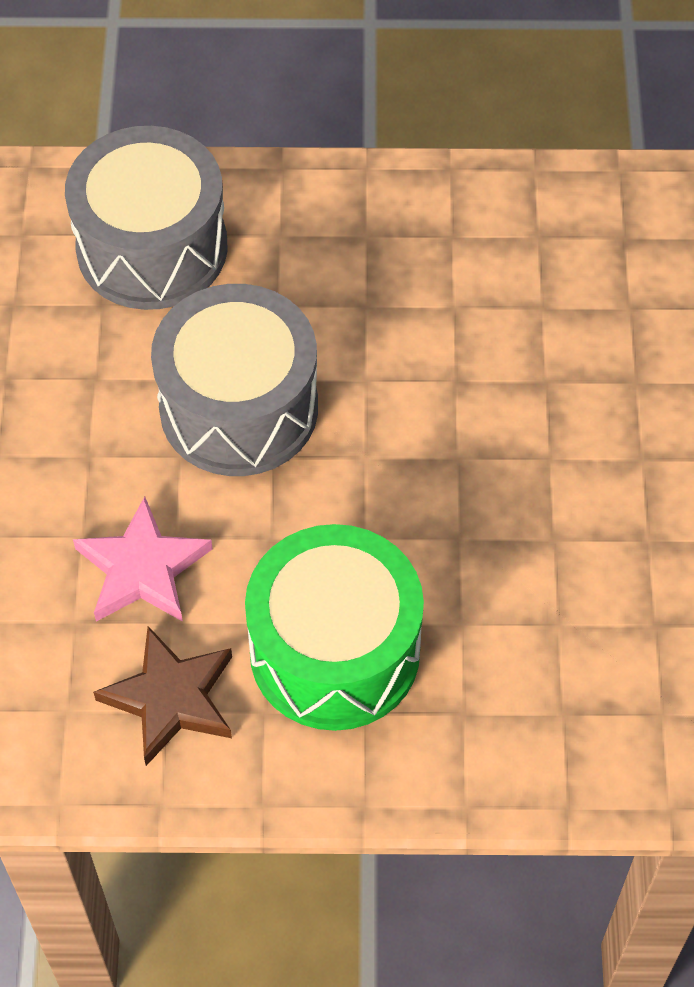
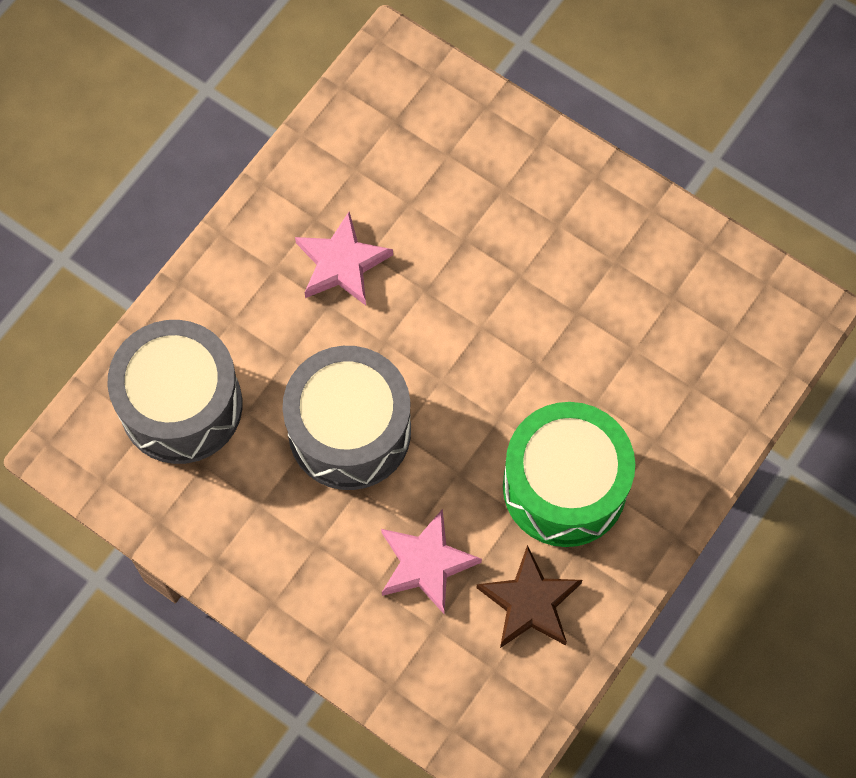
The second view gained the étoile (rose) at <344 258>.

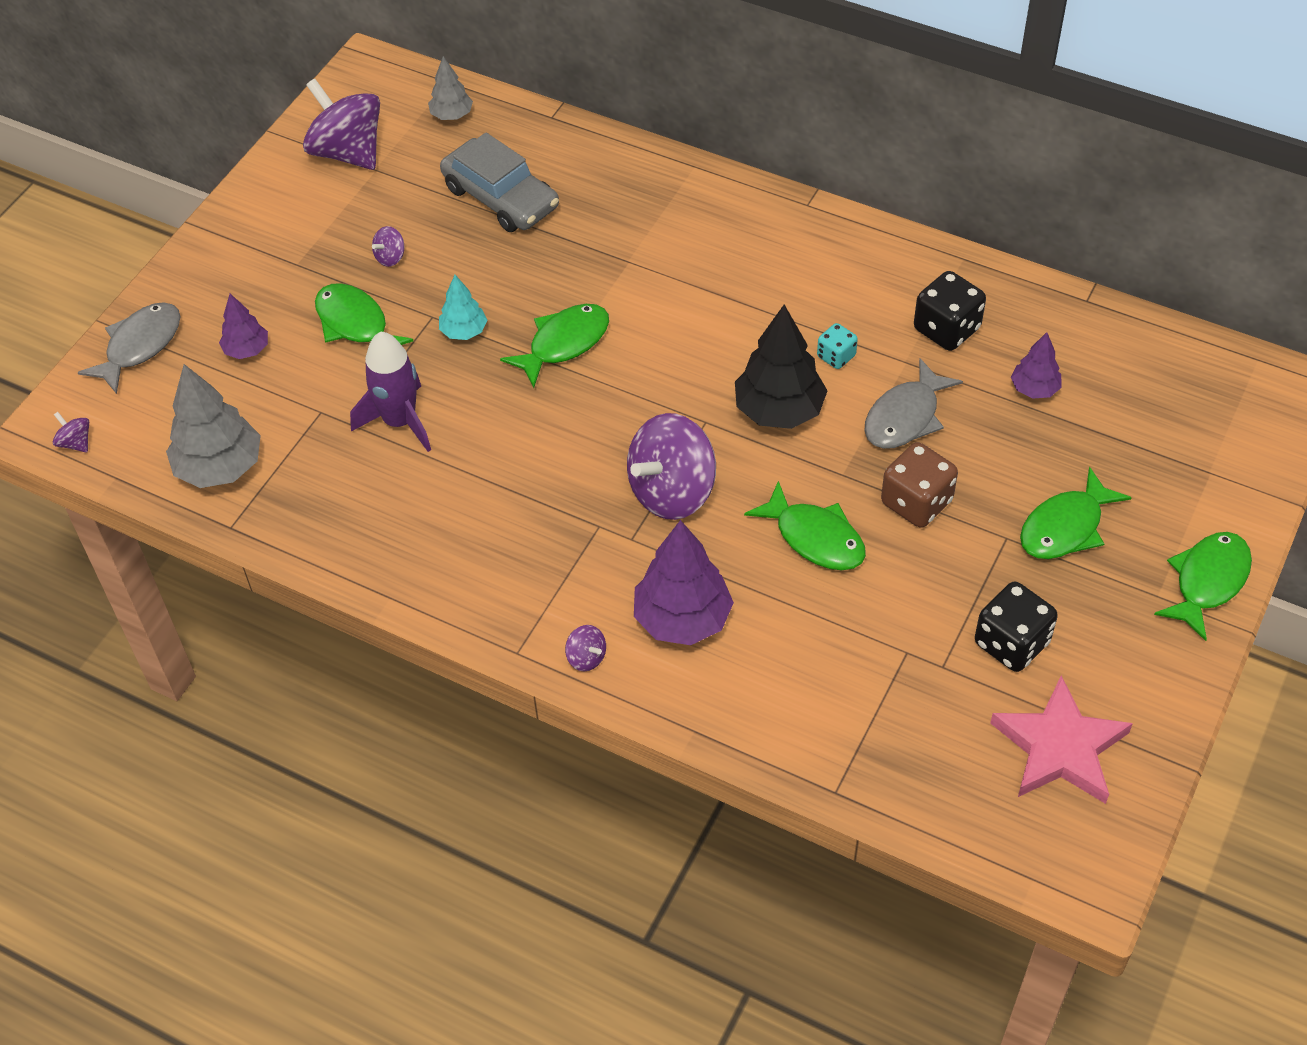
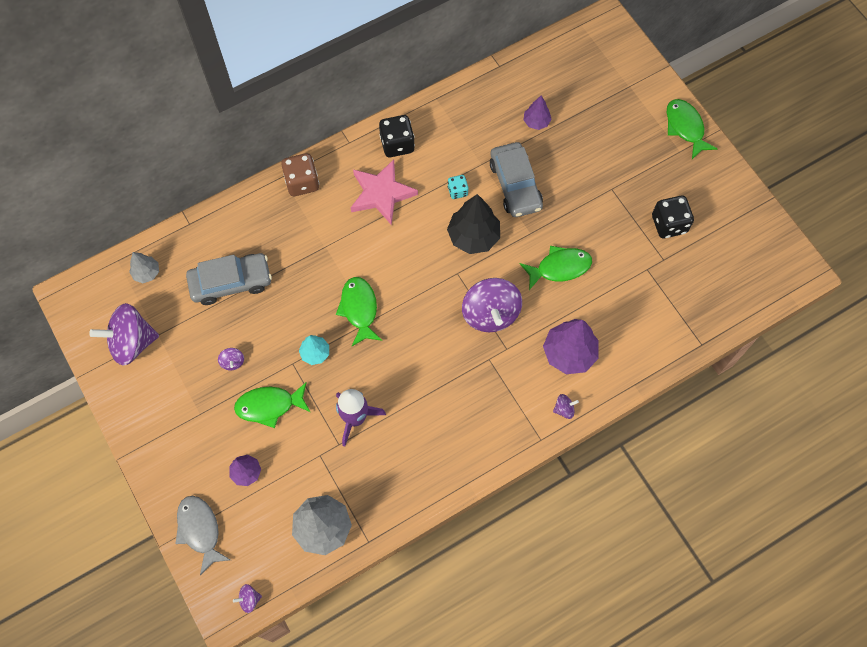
The dé (noir) ended up elsewhere, having gone from <950 311> to <397 136>.
Where the poisson (gris) stood at <914 403>, the voiture (gris) came to stand at <516 179>.
The dé (marron) ended up elsewhere, having gone from <919 485> to <300 174>.
The second view lost the poisson (vert) at <1076 513>.
The étoile (rose) ended up elsewhere, having gone from <1061 739> to <384 192>.

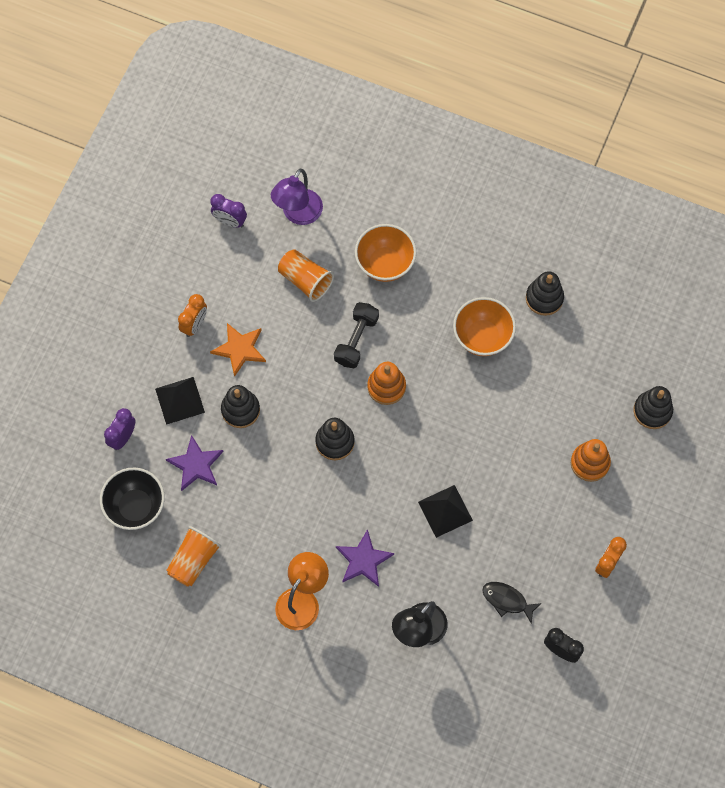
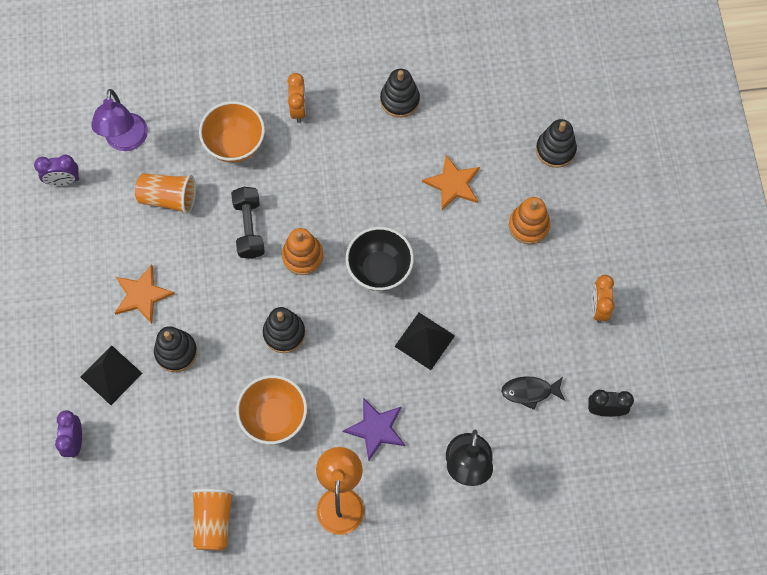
The réveil (orange) ended up elsewhere, having gone from <192 315> to <296 98>.
The bol (orange) ended up elsewhere, having gone from <484 326> to <271 409>.
The second view lost the étoile (violet) at <195 463>.
The bol (noir) ended up elsewhere, having gone from <132 499> to <380 259>.
The second view gained the étoile (orange) at <451 182>.

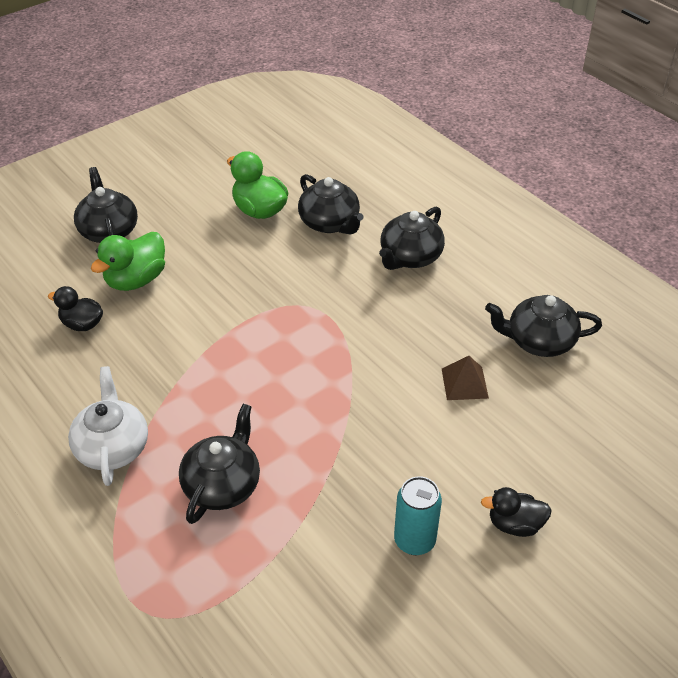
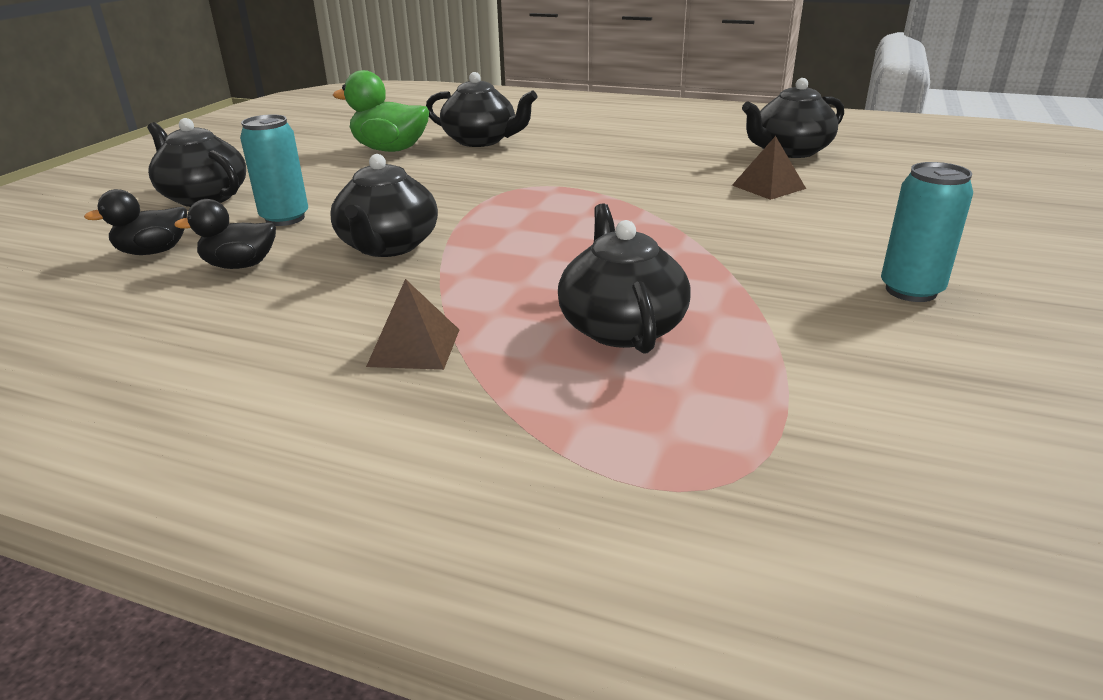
The théière (noir) ended up elsewhere, having gone from <412 238> to <384 205>.
Where the canard (vert) stood at <128 261>, the canette (turquoise) came to stand at <274 170>.
Where the théière (blanc) stood at <108 426>, the pyramide (marron) came to stand at <412 324>.
The canard (noir) ended up elsewhere, having gone from <516 512> to <135 222>.

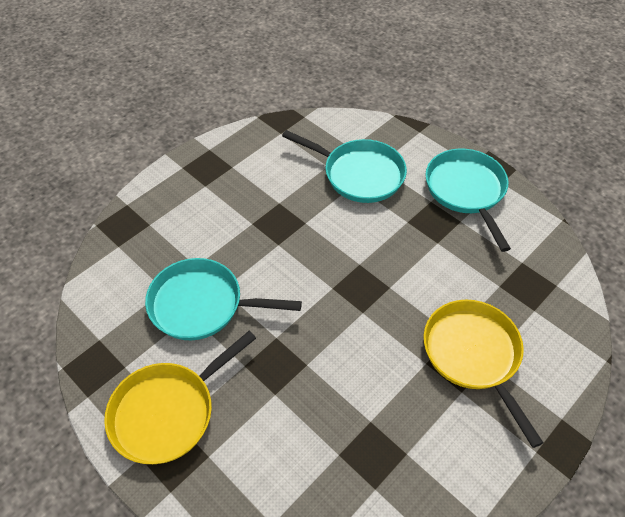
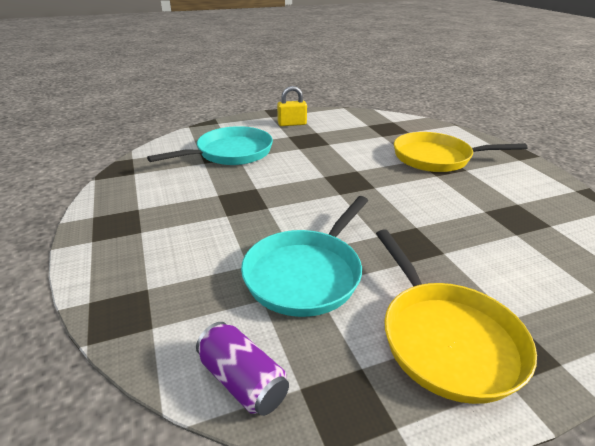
Where the poêle (turquoise) stood at <468 200>, the cadenas (jaune) came to stand at <292 106>.
The second view gained the canette (violet) at <242 369>.

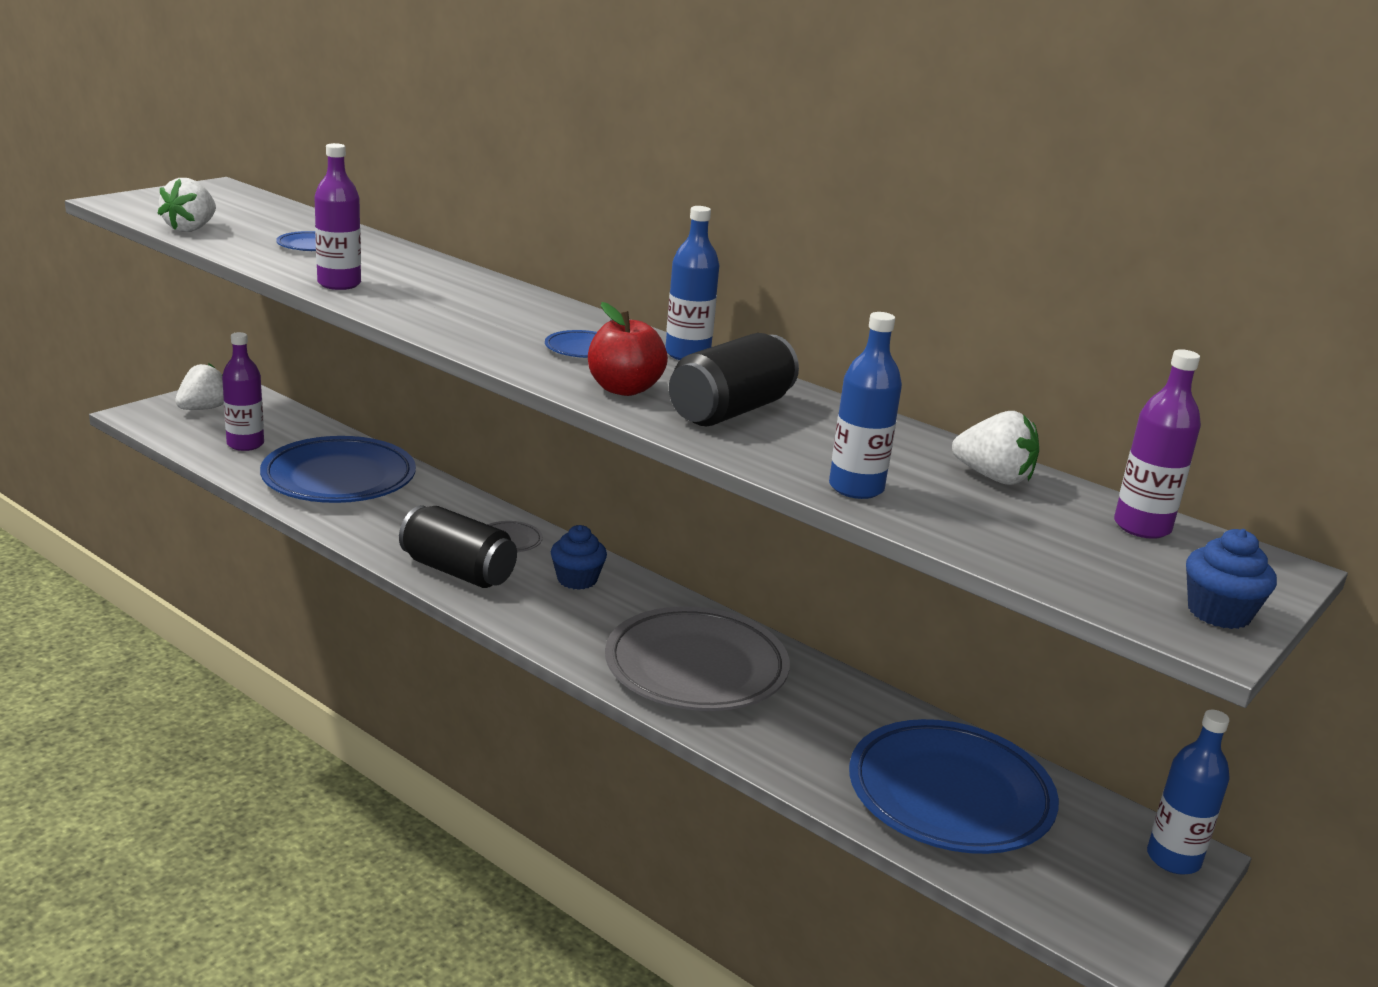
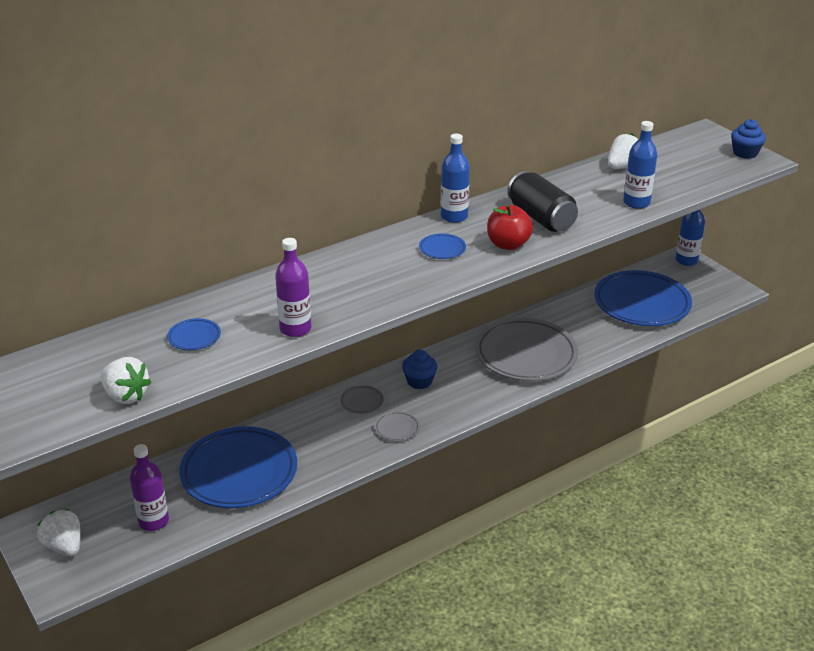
The second view lost the bouteille (violet) at <1157 444>.
Where the canette (noir) stood at <458 546>, the assiette (gris) came to stand at <397 426>.

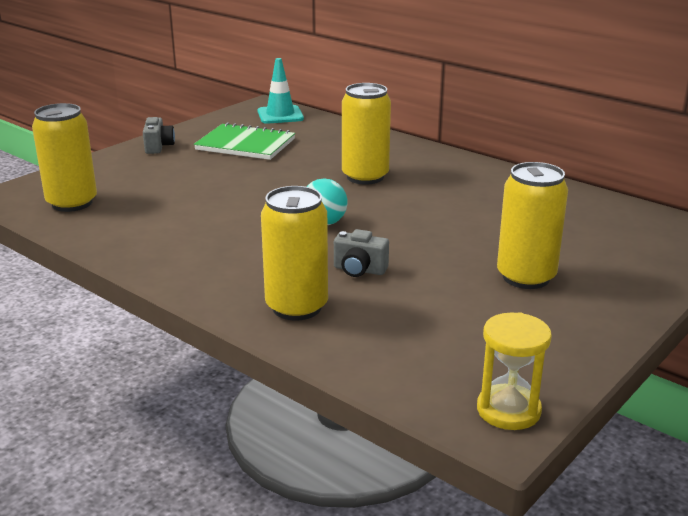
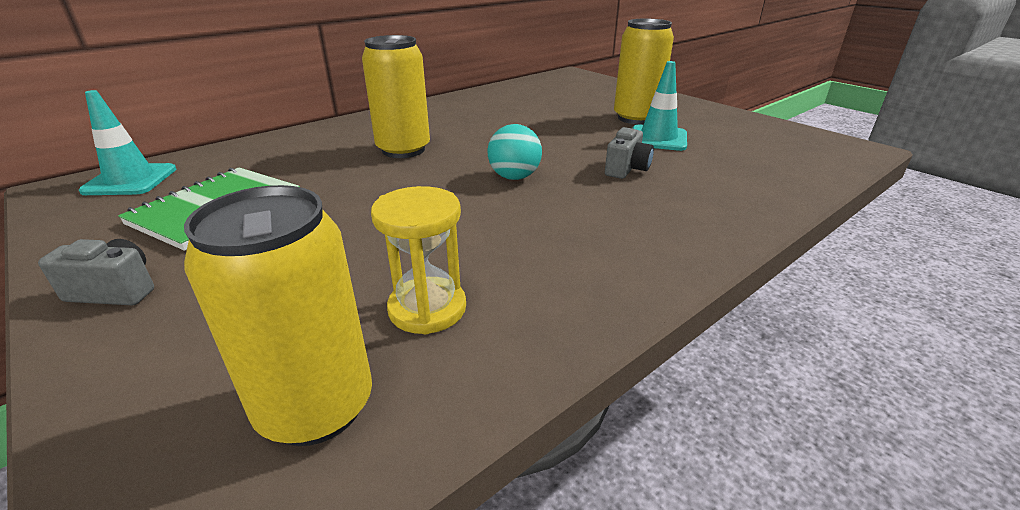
The second view lost the canette (jaune) at <294 253>.
The sablier (jaune) ended up elsewhere, having gone from <514 371> to <418 260>.
The second view gained the cône de chantier (turquoise) at <659 106>.

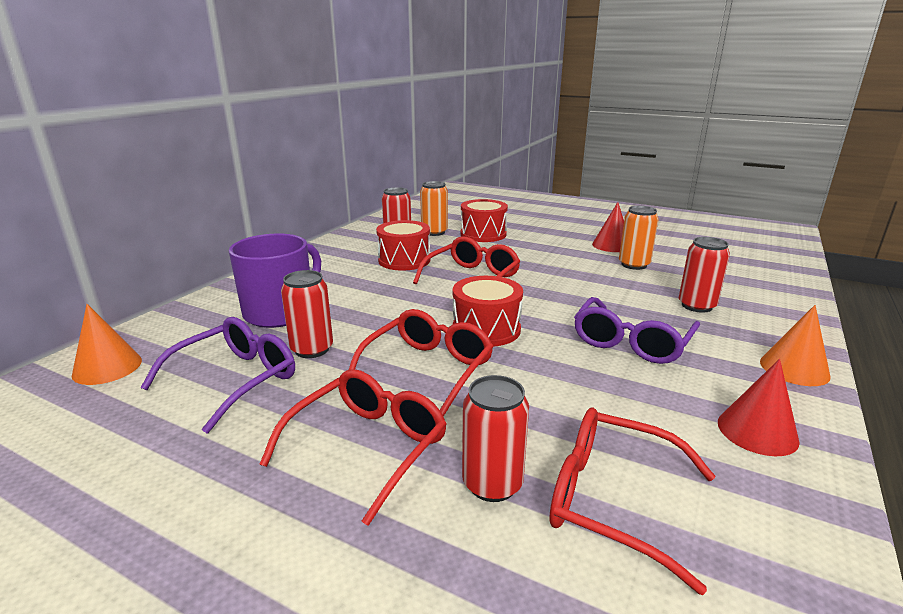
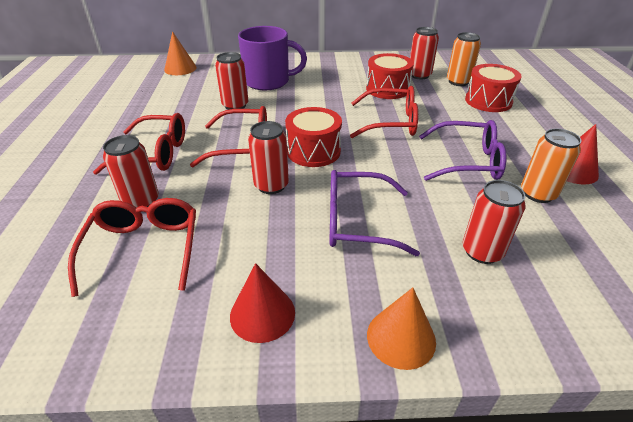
The lunettes (violet) ended up elsewhere, having gone from <217 375> to <463 150>.
The second view gained the canette (rouge) at <268 157>.

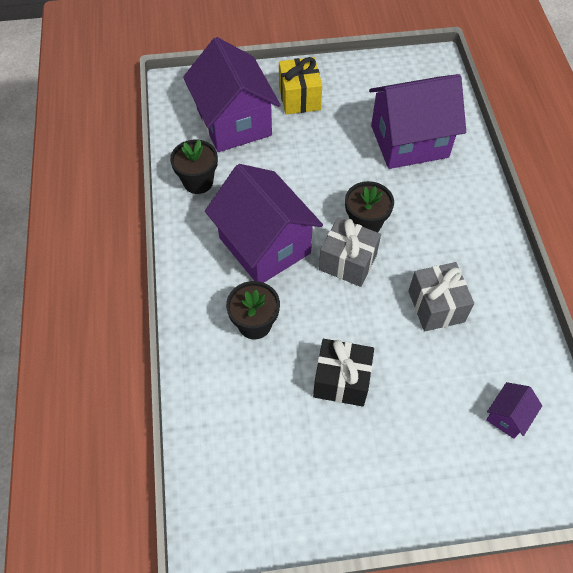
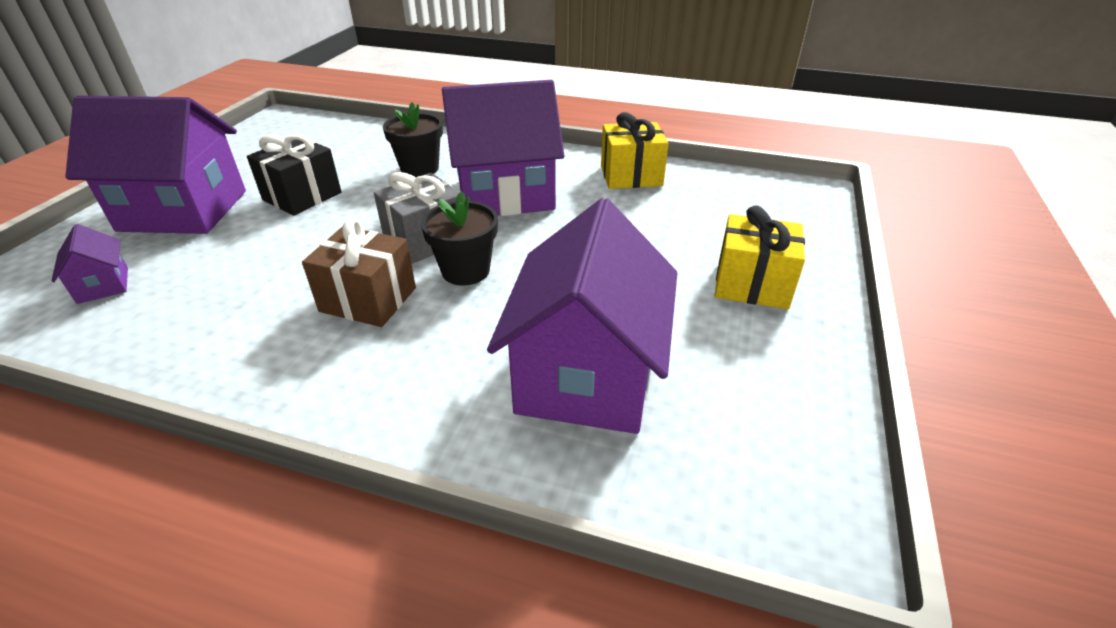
The maison (violet) ended up elsewhere, having gone from <232 94> to <155 165>.
Where the pot de fleurs (noir) stood at <194 166>, the cadeau (jaune) came to stand at <635 150>.
The second view lost the cadeau (gris) at <441 297>.
The second view gained the cadeau (marron) at <359 272>.

